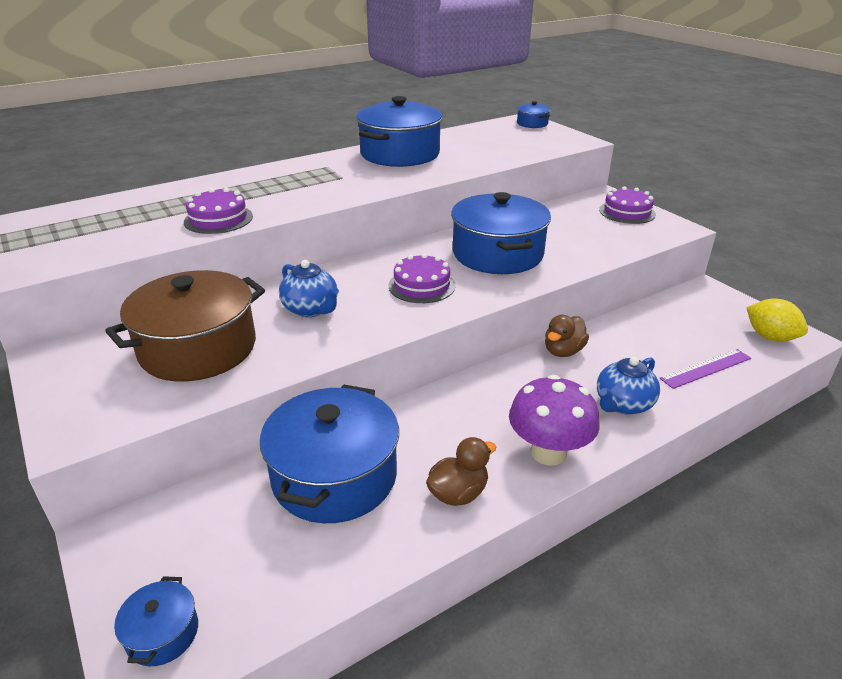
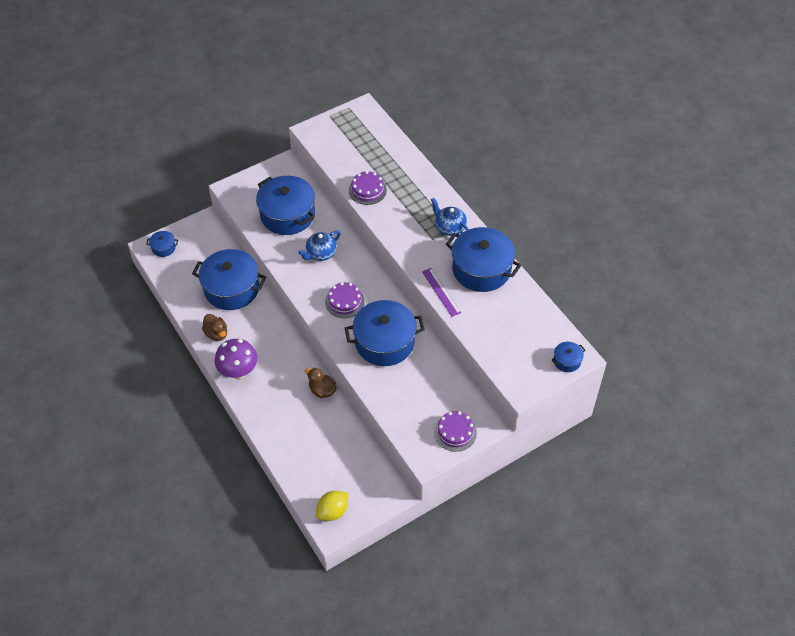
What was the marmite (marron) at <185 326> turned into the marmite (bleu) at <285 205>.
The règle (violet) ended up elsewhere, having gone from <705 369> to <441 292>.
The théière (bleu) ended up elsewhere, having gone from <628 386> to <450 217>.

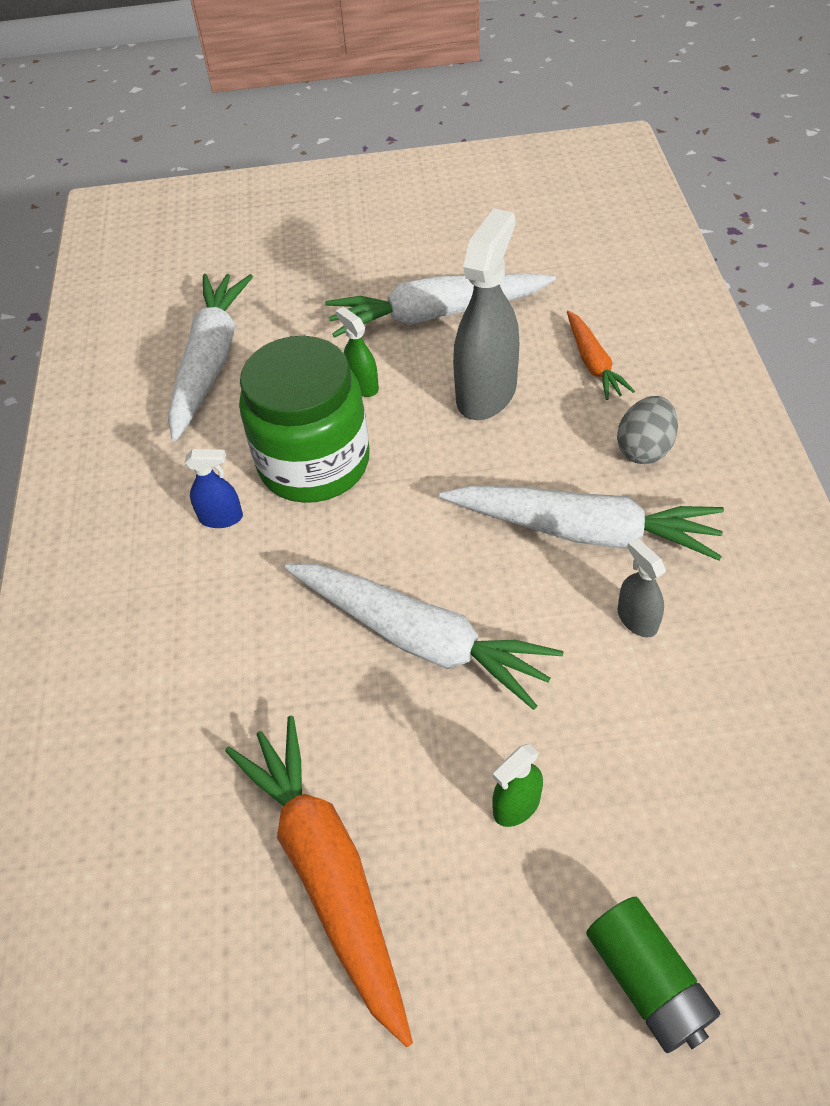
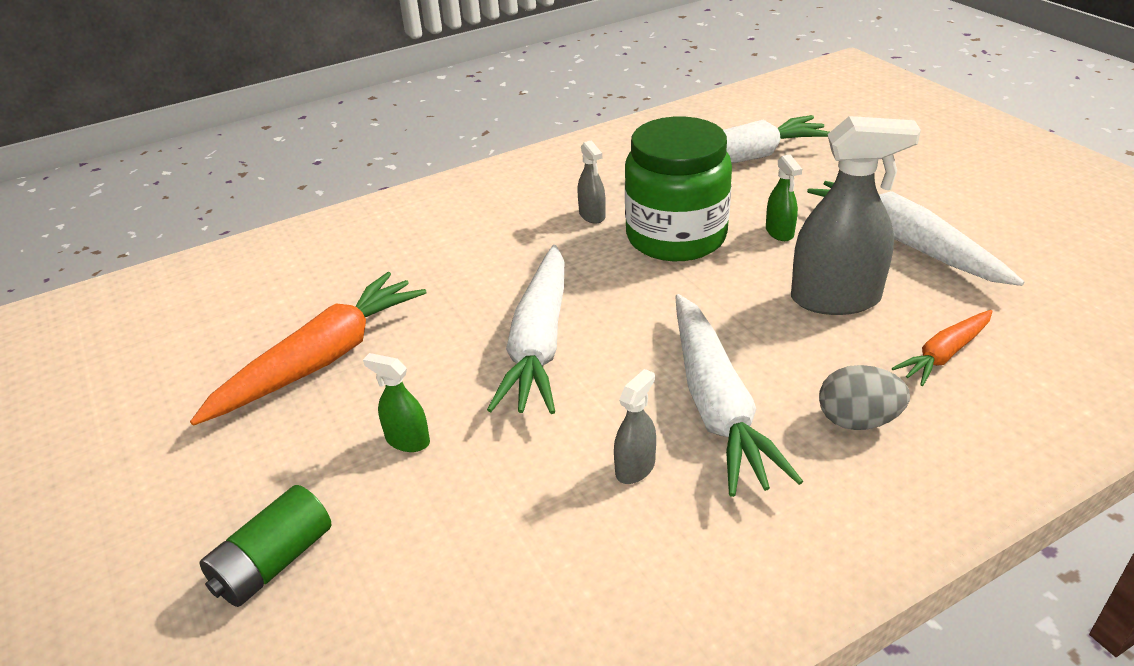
The vaporisateur (vert) at <357 352> ended up facing another way, 135 degrees clockwise from before.
What was the vaporisateur (bleu) at <214 488> turned into the vaporisateur (gris) at <591 182>.

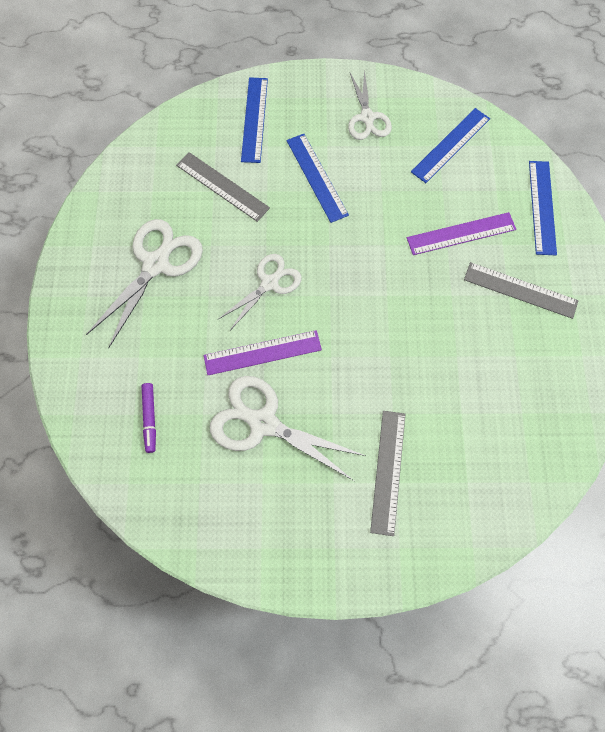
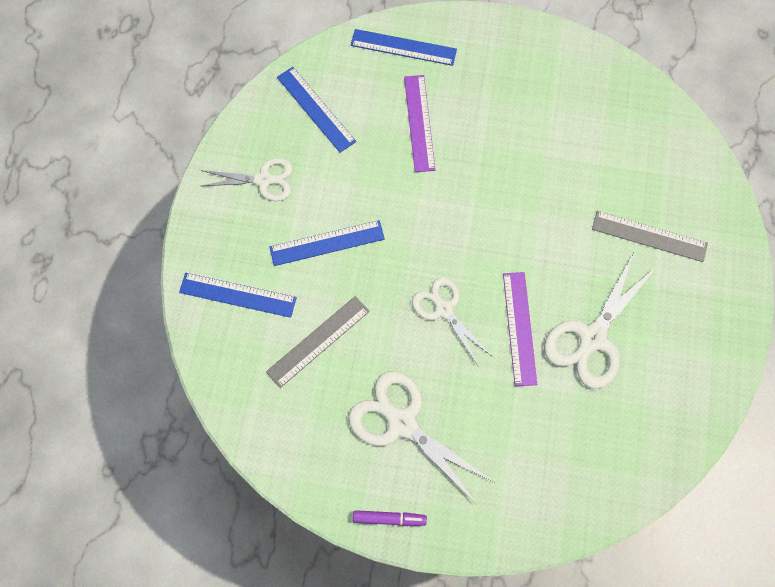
The second view lost the règle (gris) at <521 290>.
The feutre (violet) ended up elsewhere, having gone from <149 418> to <390 518>.

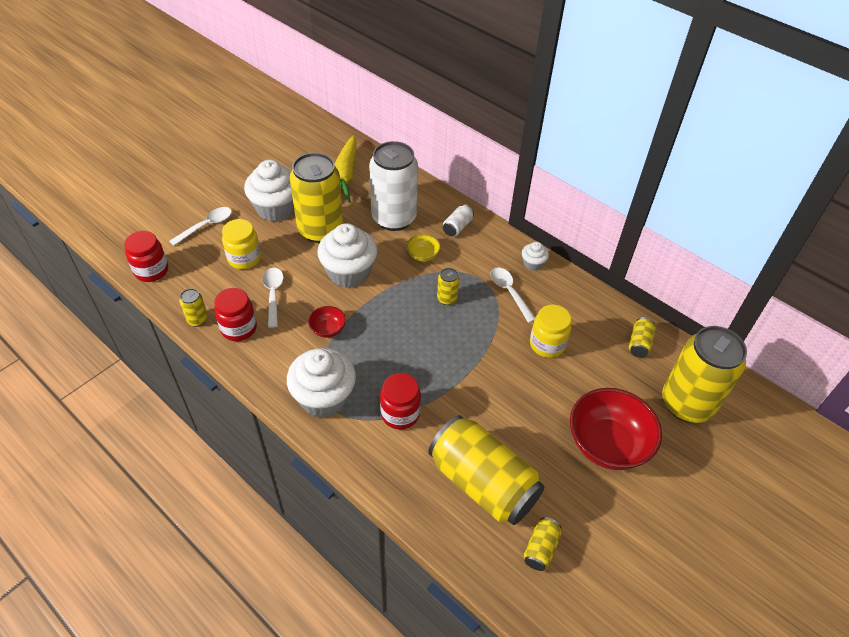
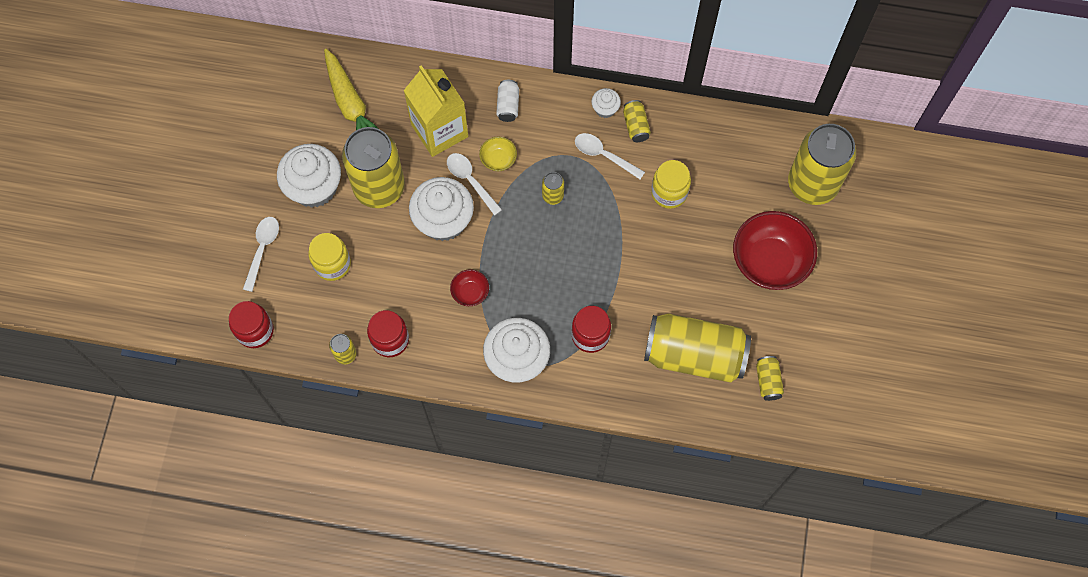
Where the canette (blanc) stood at <393 186>, the brique de lait (jaune) came to stand at <435 111>.
The cuillère (blanc) ended up elsewhere, having gone from <273 298> to <474 184>.
The canette (jaune) ended up elsewhere, having gone from <642 337> to <637 121>.

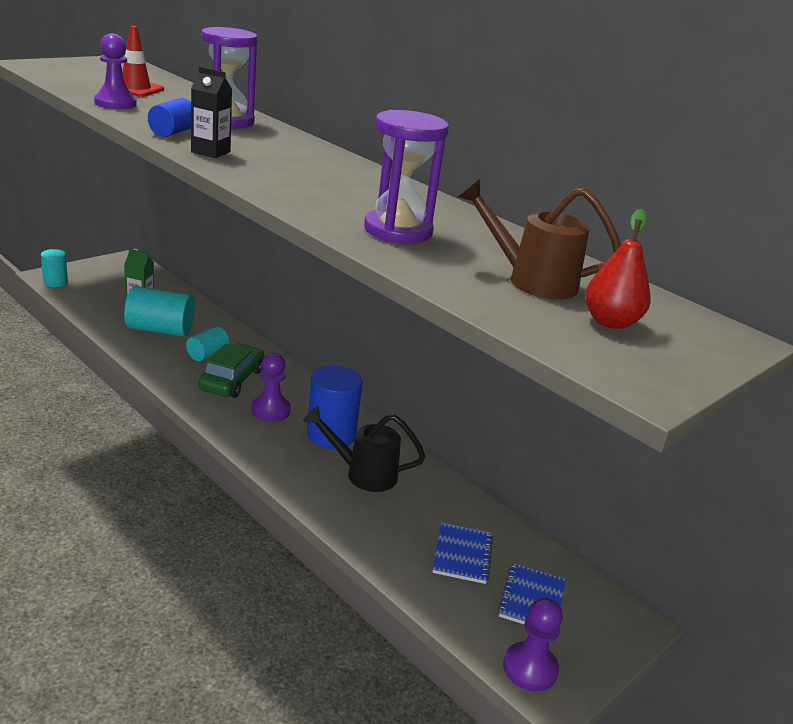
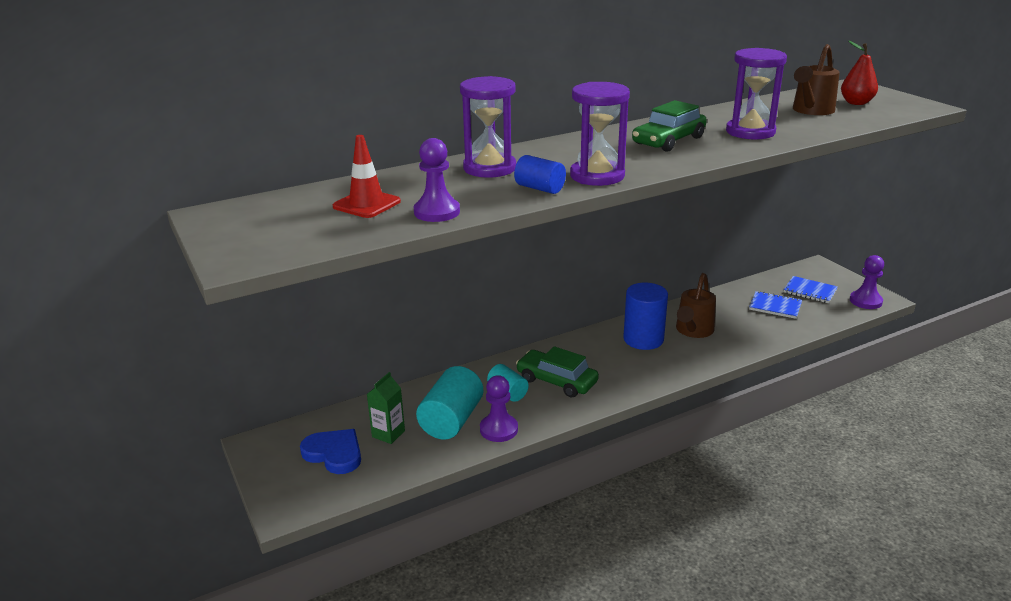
Where the brique de lait (noir) stood at <211 112>, the sablier (violet) came to stand at <600 134>.
The second view lost the cylindre (turquoise) at <54 268>.
The pion (violet) ended up elsewhere, having gone from <271 387> to <499 408>.
What was the arrosoir (noir) at <364 449> turned into the arrosoir (marron) at <696 305>.
The second view gained the voiture (vert) at <669 126>.
The second view gained the cœur (bleu) at <330 451>.

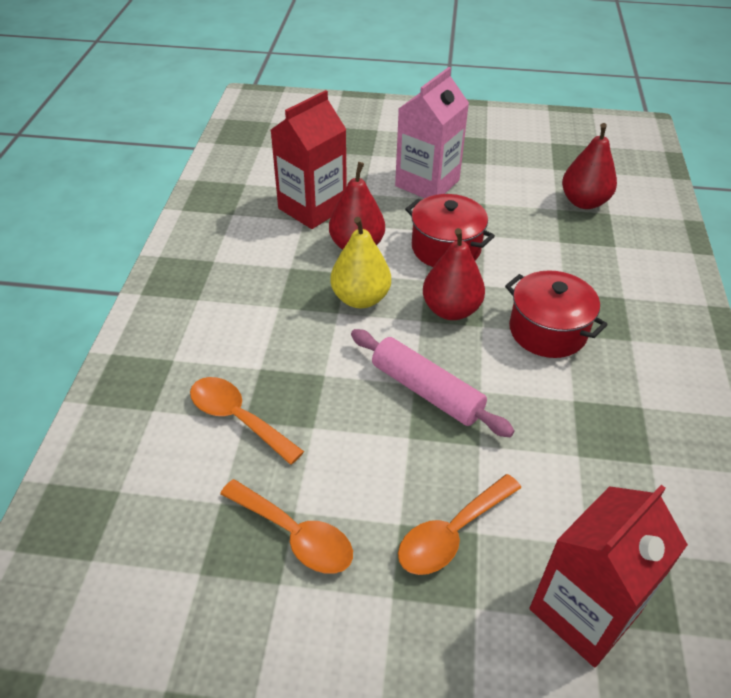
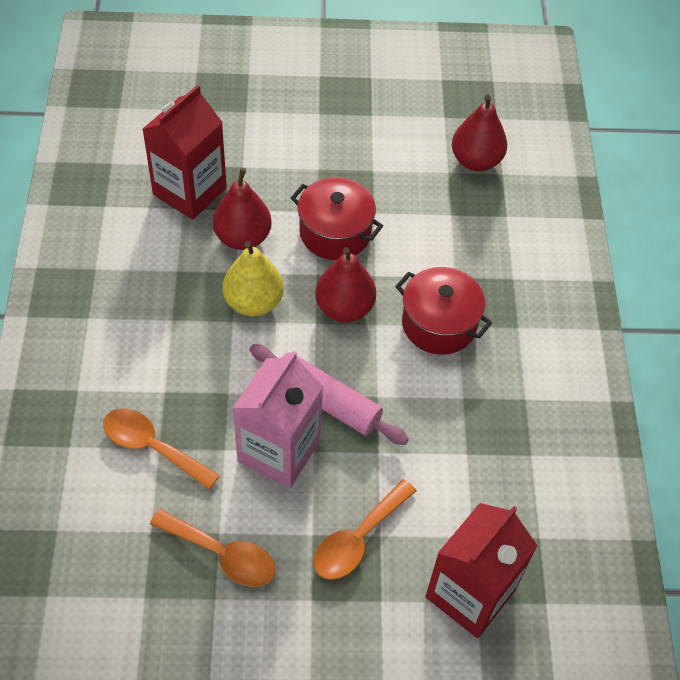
The brique de lait (rose) ended up elsewhere, having gone from <432 132> to <278 419>.

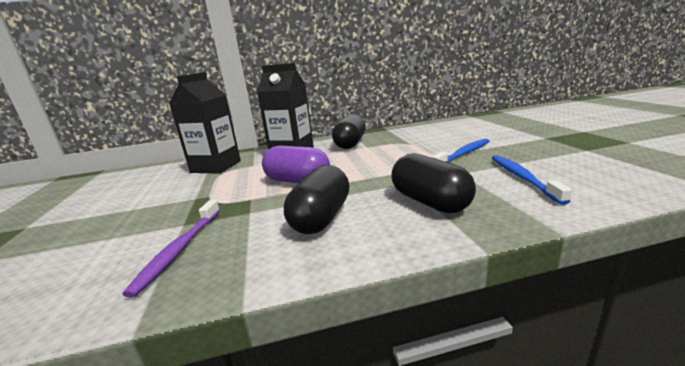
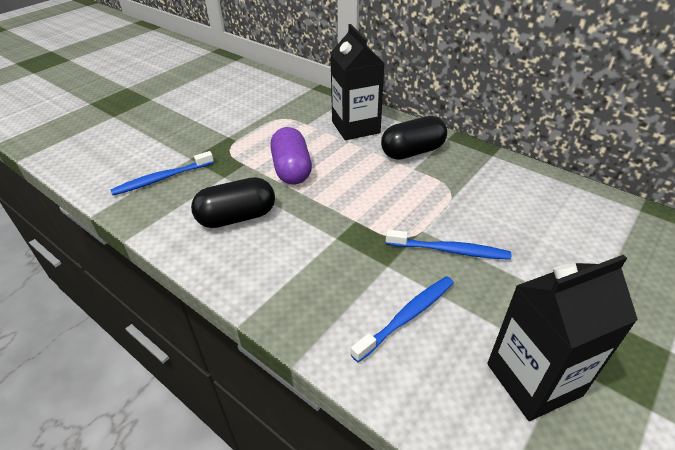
The brique de lait (noir) ended up elsewhere, having gone from <205 123> to <562 338>.
The second view lost the gélule (noir) at <433 183>.
What was the brosse à dents (violet) at <171 249> turned into the brosse à dents (bleu) at <162 173>.

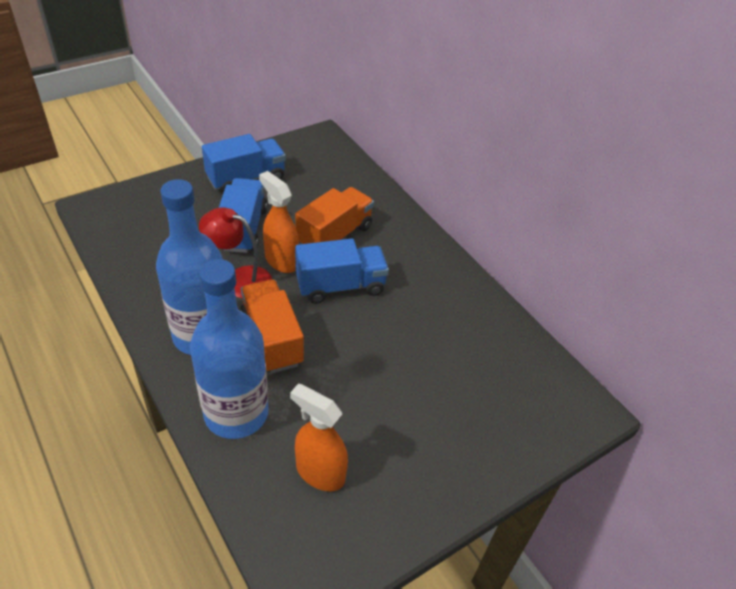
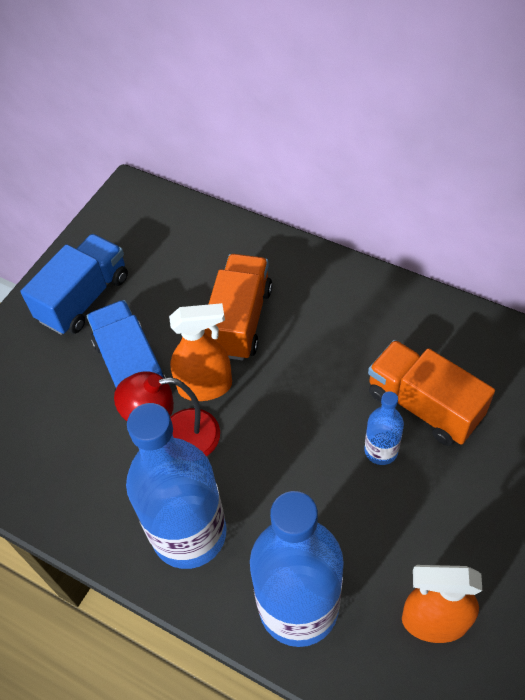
The vaporisateur (orange) at <279 222> ended up facing another way, 150 degrees clockwise from before.
The second view lost the camion (bleu) at <342 270>.
The camion (orange) ended up elsewhere, having gone from <272 326> to <431 393>.
The second view gained the bouteille (bleu) at <384 428>.

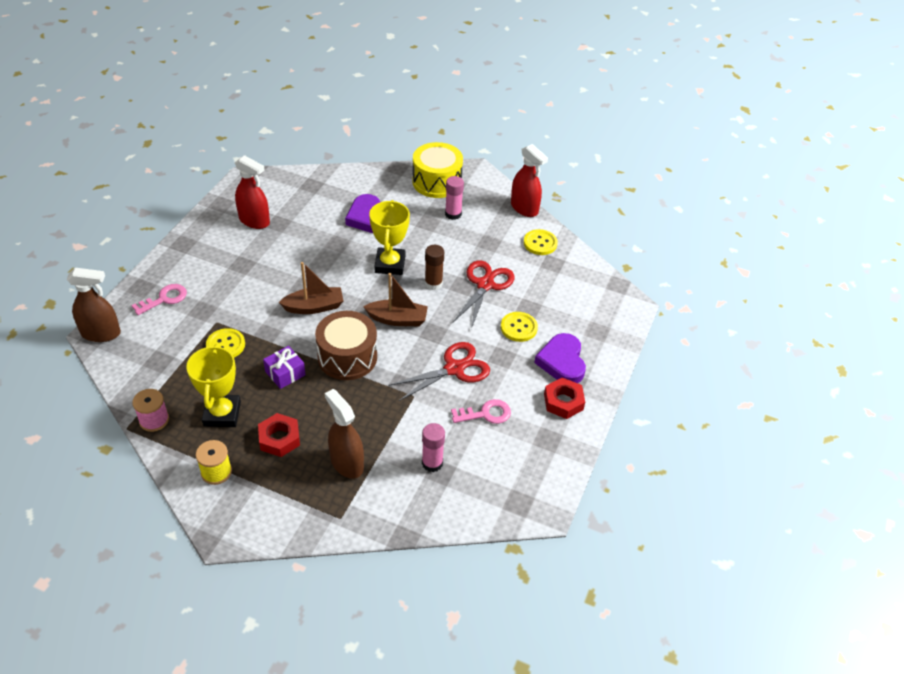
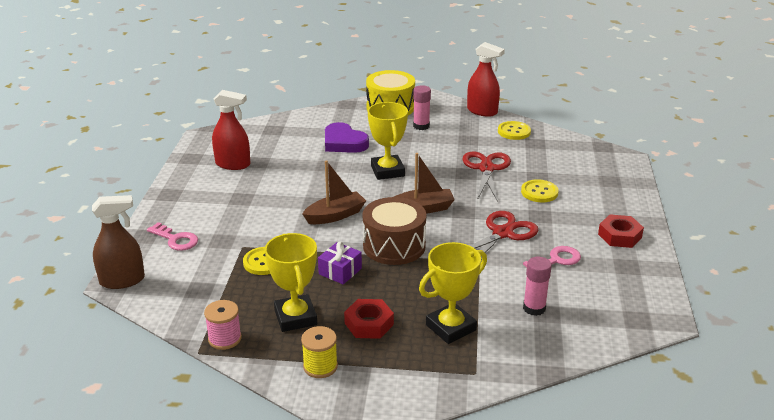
The second view lost the bâton de colle (marron) at <434 267>.
The clé (rose) at <159 299> ended up facing another way, 90 degrees clockwise from before.
The second view lost the cœur (violet) at <560 358>.
Where the vaporisateur (marron) stood at <344 434>, the trophée (jaune) came to stand at <453 293>.

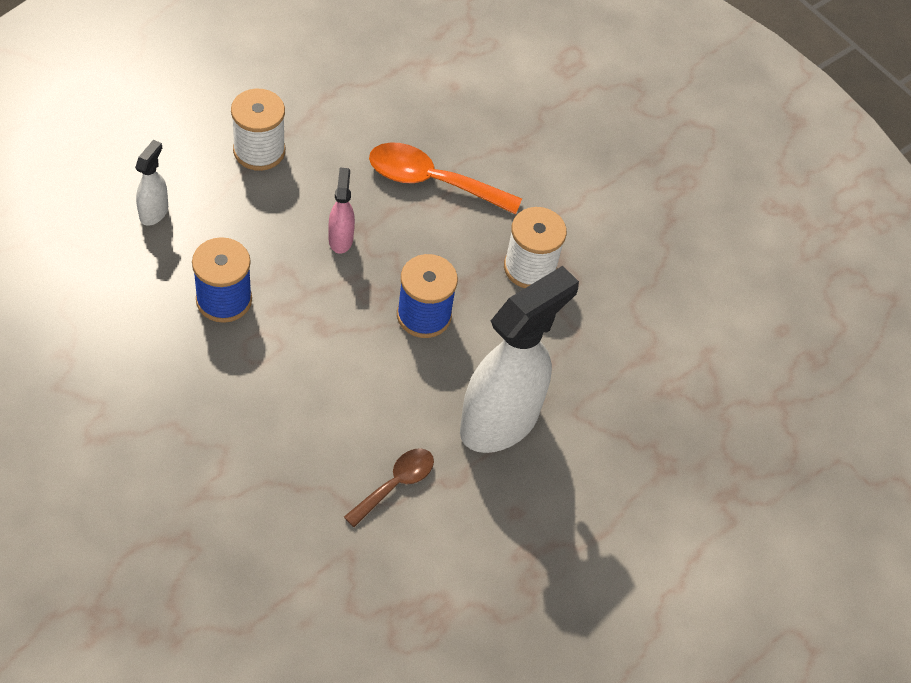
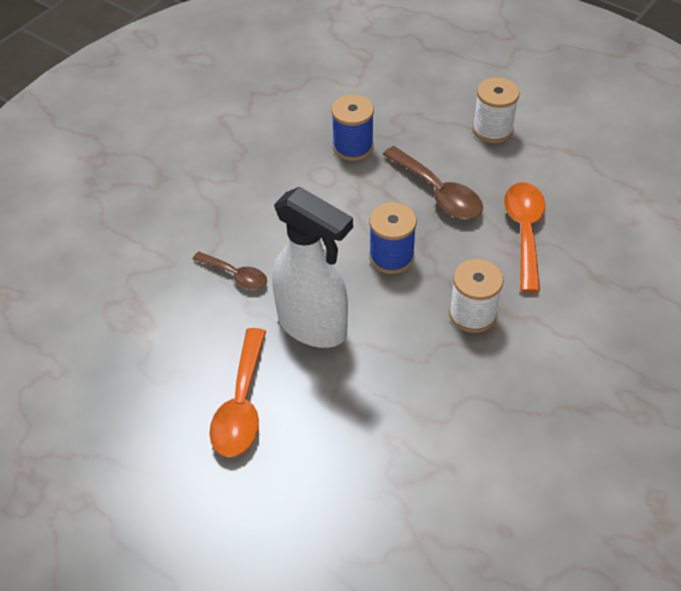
The second view lost the vaporisateur (blanc) at <151 183>.
Where the vaporisateur (rose) stood at <341 211>, the cuillère (marron) came to stand at <432 182>.
The second view gained the cuillère (orange) at <237 392>.

